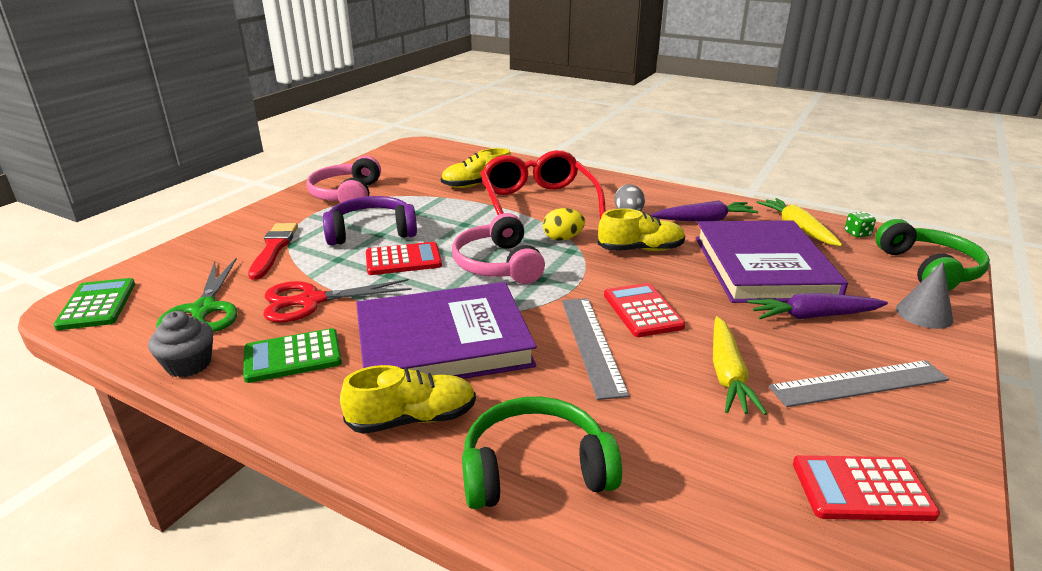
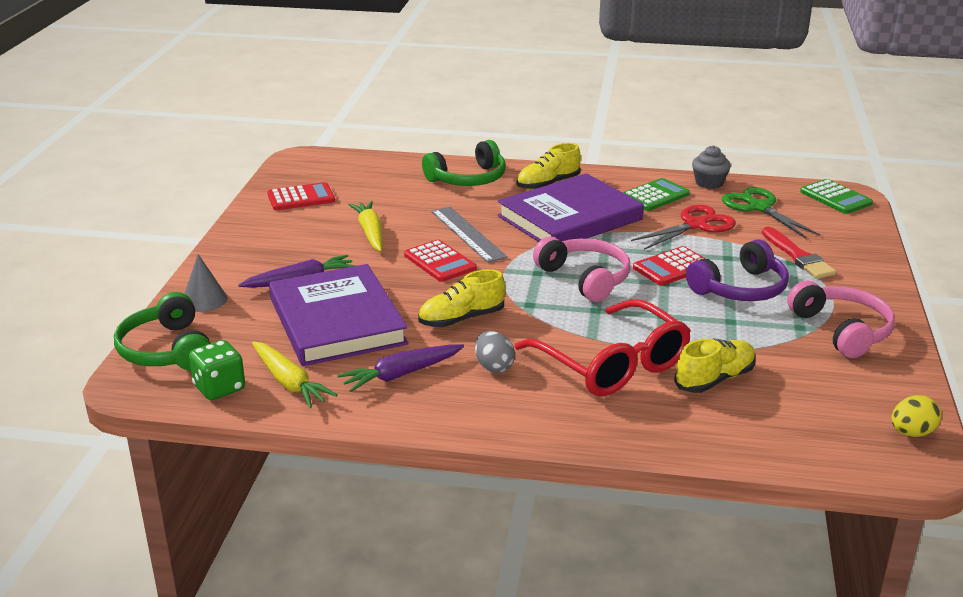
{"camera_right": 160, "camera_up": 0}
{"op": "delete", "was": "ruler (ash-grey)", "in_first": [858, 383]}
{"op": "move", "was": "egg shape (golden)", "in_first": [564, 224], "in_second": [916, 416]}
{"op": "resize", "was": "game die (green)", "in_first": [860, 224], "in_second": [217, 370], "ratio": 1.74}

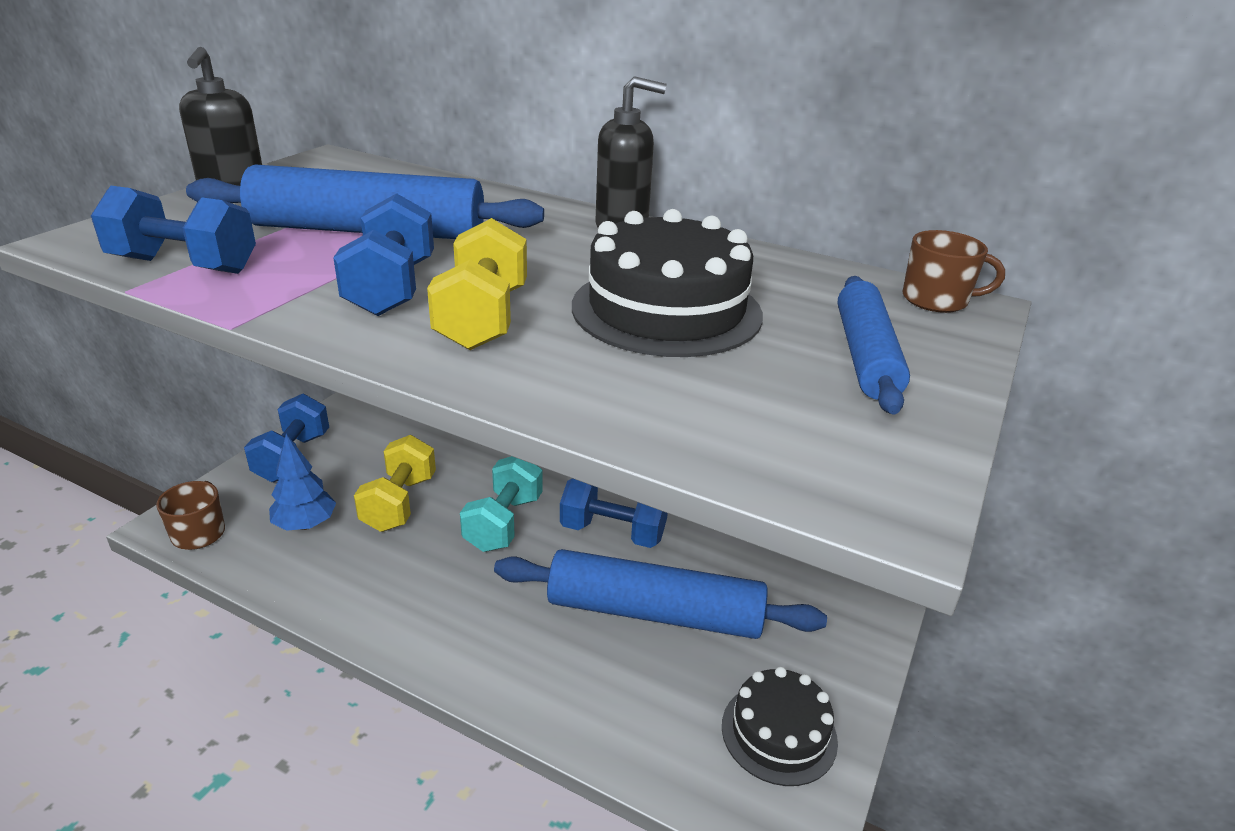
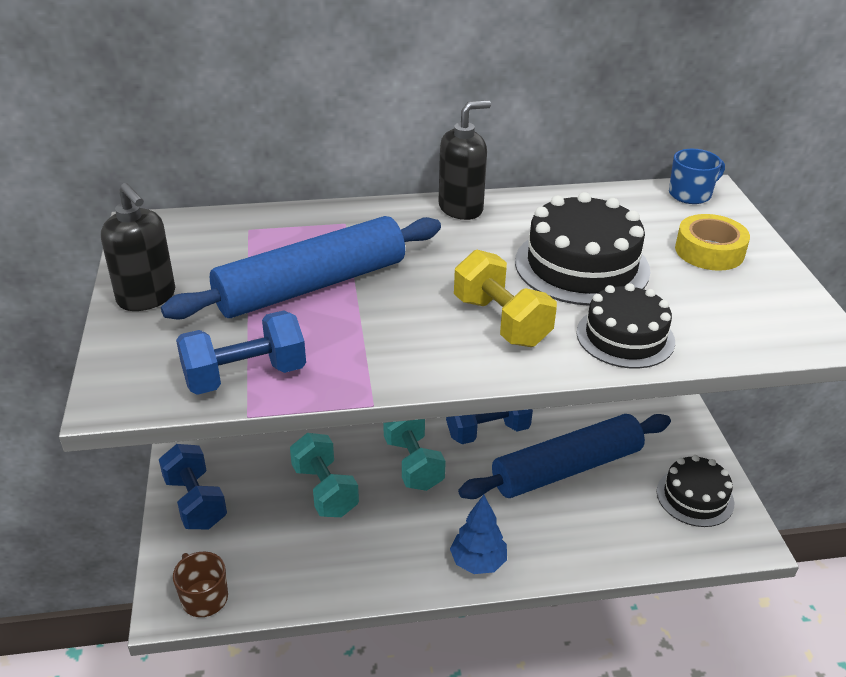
{"camera_right": -35, "camera_up": 5}
{"op": "delete", "was": "free weight (cobalt)", "in_first": [383, 254]}
{"op": "insert", "now": "layer cake (ebony)", "in_second": [625, 326]}
{"op": "move", "was": "toy tree (cobalt)", "in_first": [302, 482], "in_second": [478, 534]}
{"op": "replace", "was": "pastry roller (cobalt)", "now": "tape (golden)", "in_first": [873, 345], "in_second": [712, 242]}
{"op": "recolor", "was": "free weight (golden)", "now": "free weight (aqua)", "in_first": [395, 483], "in_second": [324, 475]}
{"op": "recolor", "was": "coffee mug (brown)", "now": "coffee mug (cobalt)", "in_first": [954, 271], "in_second": [697, 176]}

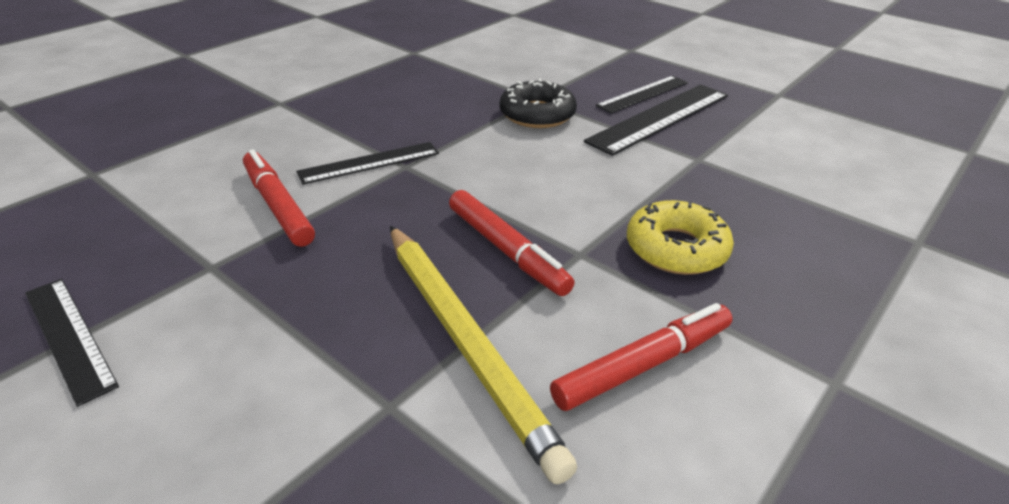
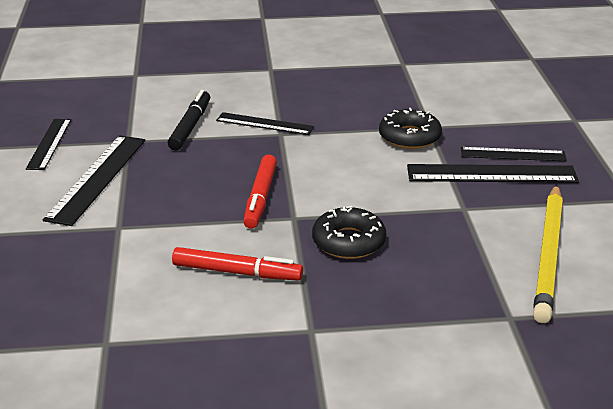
{"camera_right": 45, "camera_up": -5}
{"op": "insert", "now": "ruler (ebony)", "in_second": [94, 180]}
{"op": "move", "was": "wooden pencil (golden)", "in_first": [483, 355], "in_second": [548, 253]}
{"op": "recolor", "was": "felt pen (crimson)", "now": "felt pen (ebony)", "in_first": [279, 198], "in_second": [188, 120]}
{"op": "recolor", "was": "glazed donut (golden)", "now": "glazed donut (ebony)", "in_first": [680, 237], "in_second": [349, 232]}

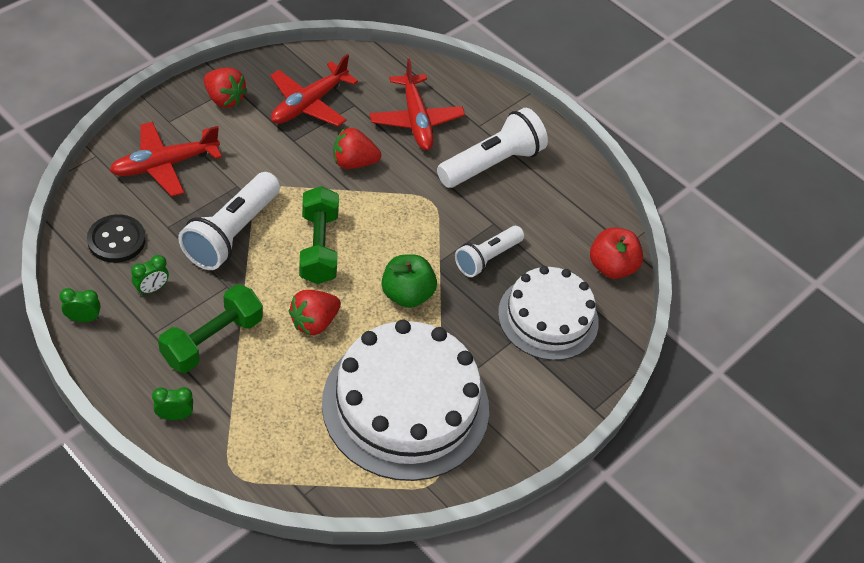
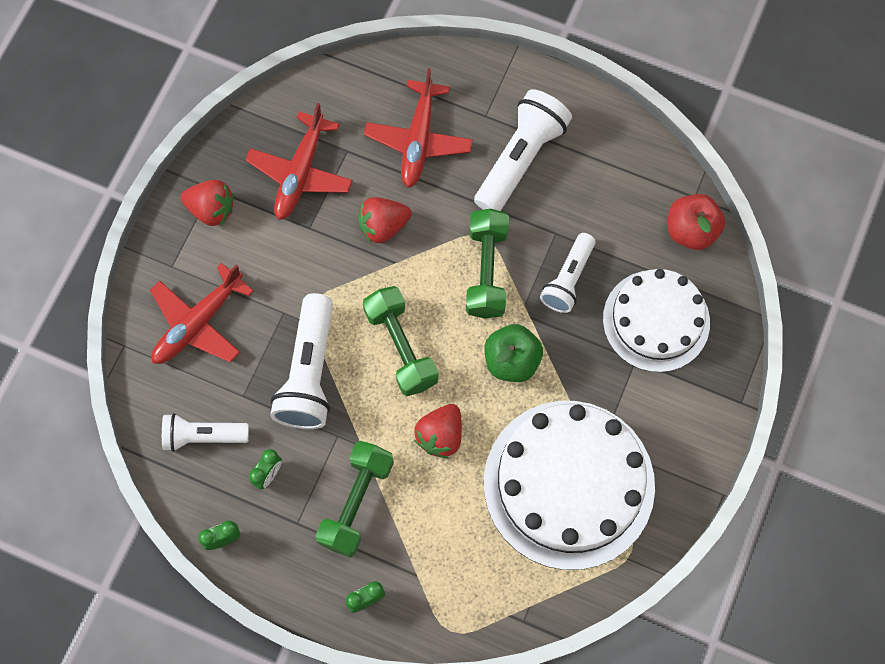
{"camera_right": -15, "camera_up": 20}
{"op": "insert", "now": "free weight (green)", "in_second": [487, 263]}
{"op": "replace", "was": "button (ebony)", "now": "torch (white)", "in_first": [116, 238], "in_second": [205, 432]}
{"op": "rotate", "was": "aeroplane (crimson)", "in_first": [417, 104], "in_second": [418, 128], "clockwise": 45}

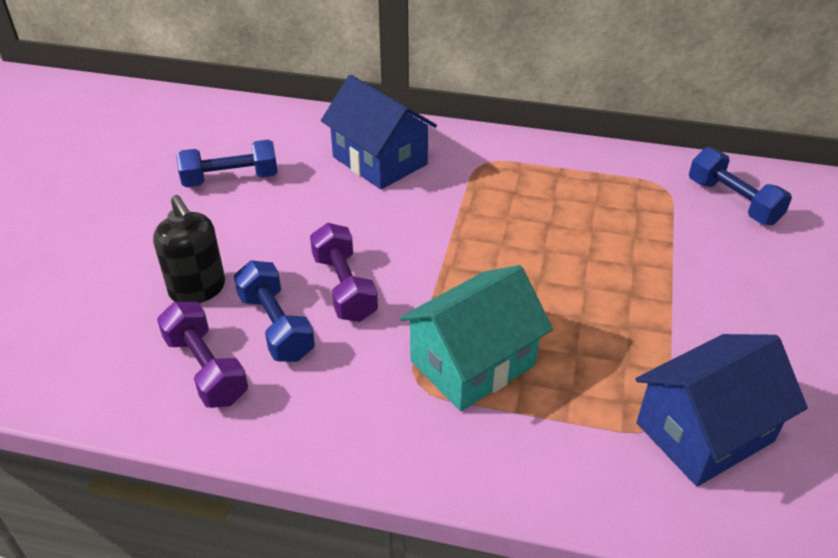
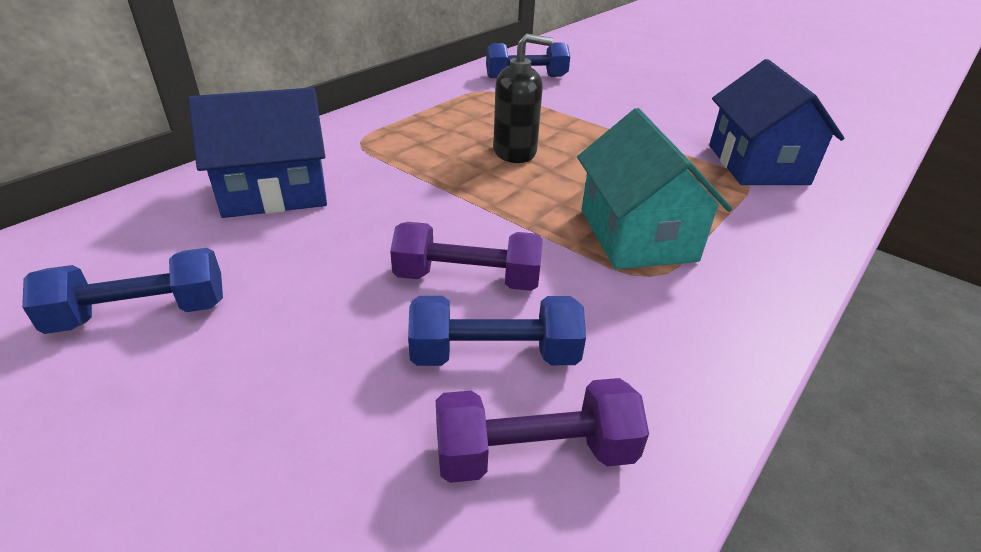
{"camera_right": -65, "camera_up": -5}
{"op": "move", "was": "soap dispenser (ebony)", "in_first": [189, 249], "in_second": [523, 98]}
{"op": "rotate", "was": "free weight (cobalt)", "in_first": [227, 163], "in_second": [122, 291], "clockwise": 60}

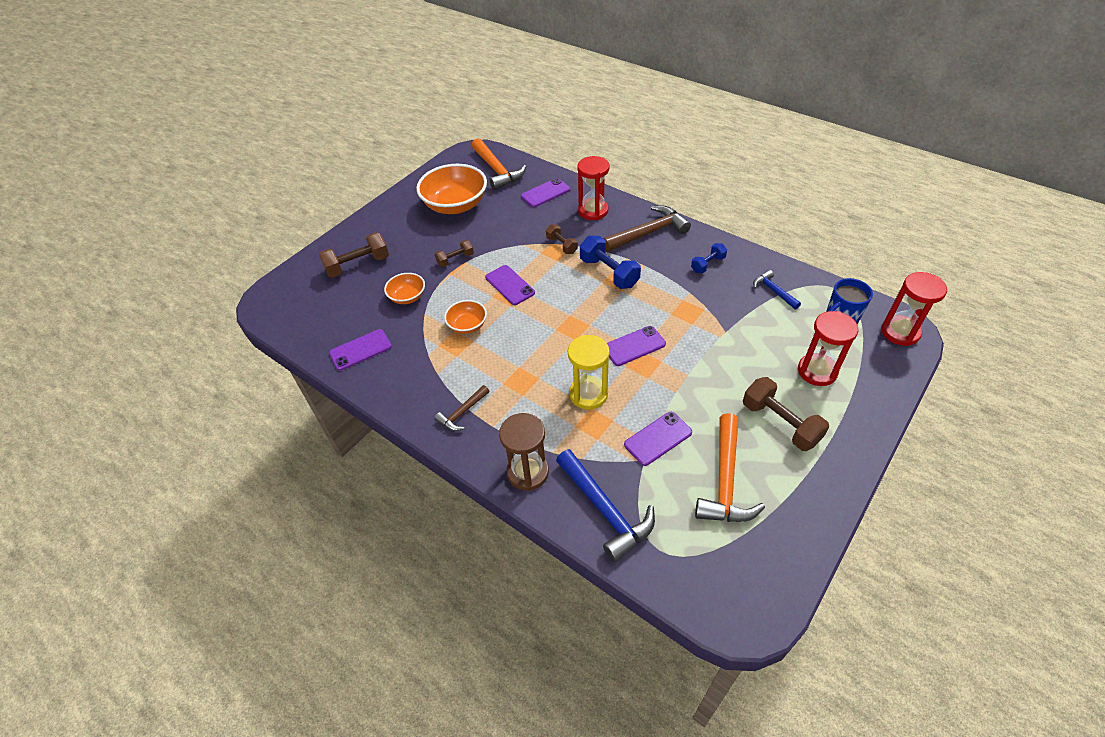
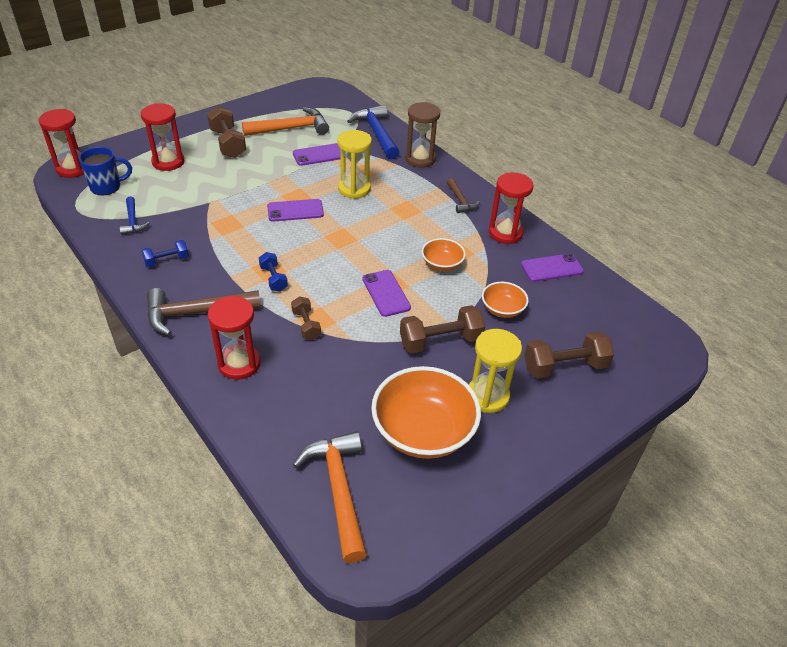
{"camera_right": -170, "camera_up": -5}
{"op": "delete", "was": "smartphone (violet)", "in_first": [545, 192]}
{"op": "insert", "now": "sandglass (golden)", "in_second": [495, 371]}
{"op": "insert", "now": "sandglass (crimson)", "in_second": [511, 208]}
{"op": "rotate", "was": "carpenter's hammer (brown)", "in_first": [461, 408], "in_second": [463, 195], "clockwise": 105}
{"op": "rotate", "was": "carpenter's hammer (orange-coloured)", "in_first": [730, 467], "in_second": [285, 121], "clockwise": 45}
{"op": "resize", "was": "free weight (brown)", "in_first": [454, 253], "in_second": [442, 329], "ratio": 1.71}
{"op": "resize", "was": "free weight (cobalt)", "in_first": [610, 262], "in_second": [273, 272], "ratio": 0.58}

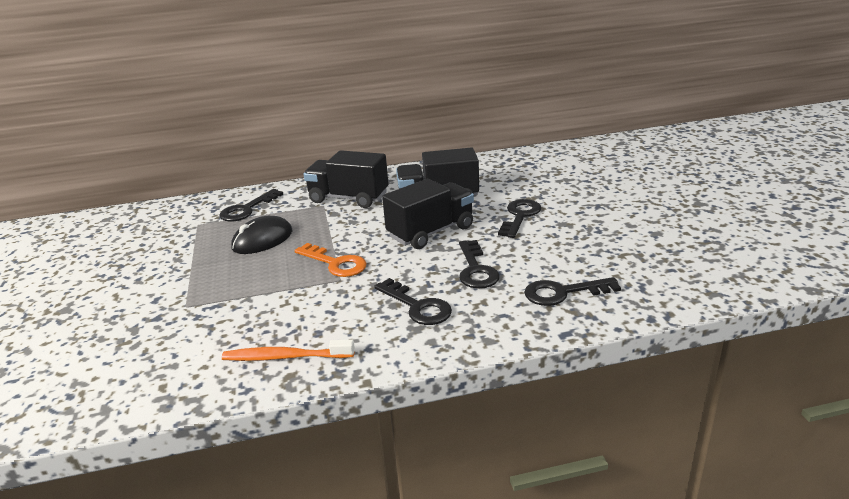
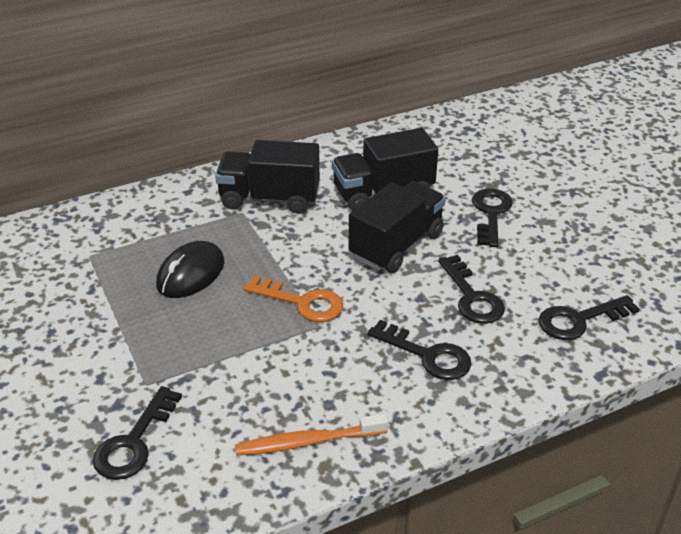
{"camera_right": -15, "camera_up": 10}
{"op": "move", "was": "door key (ebony)", "in_first": [251, 205], "in_second": [137, 433]}

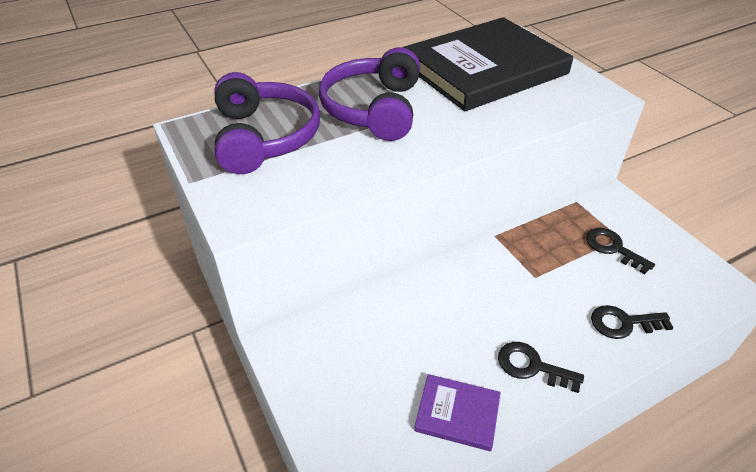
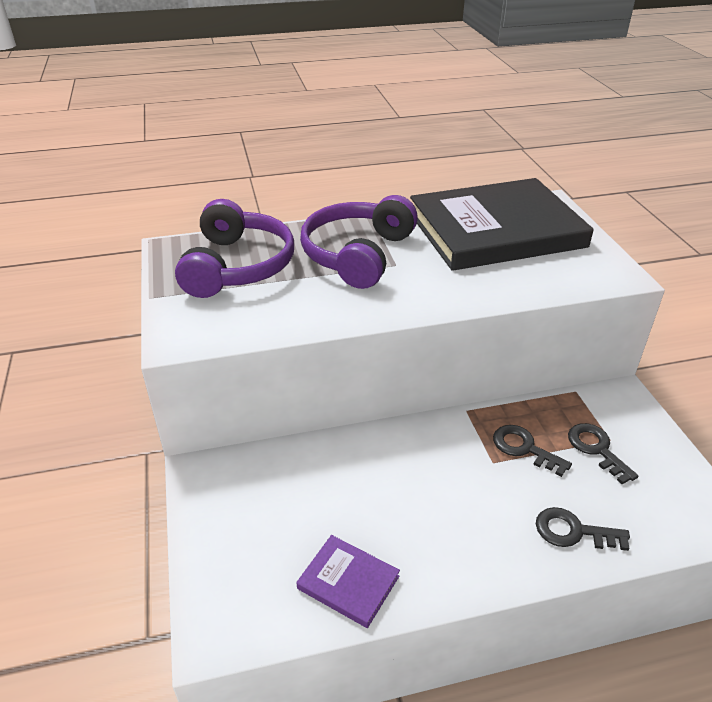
{"camera_right": 15, "camera_up": -5}
{"op": "move", "was": "door key (ebony)", "in_first": [541, 367], "in_second": [532, 451]}

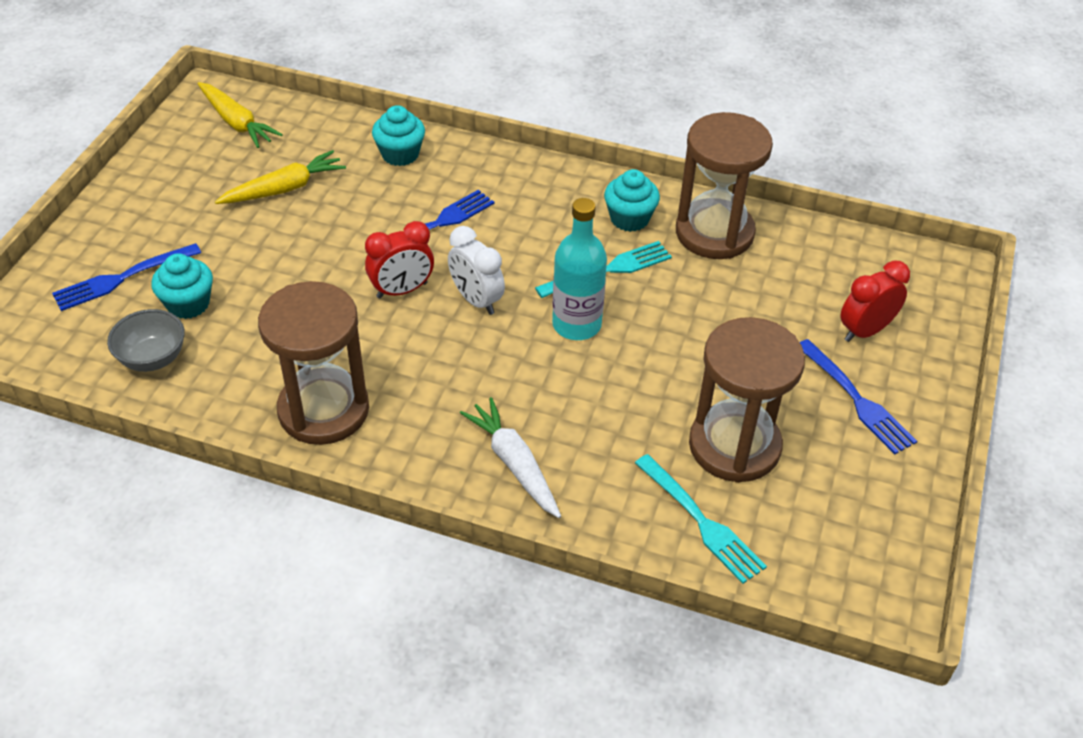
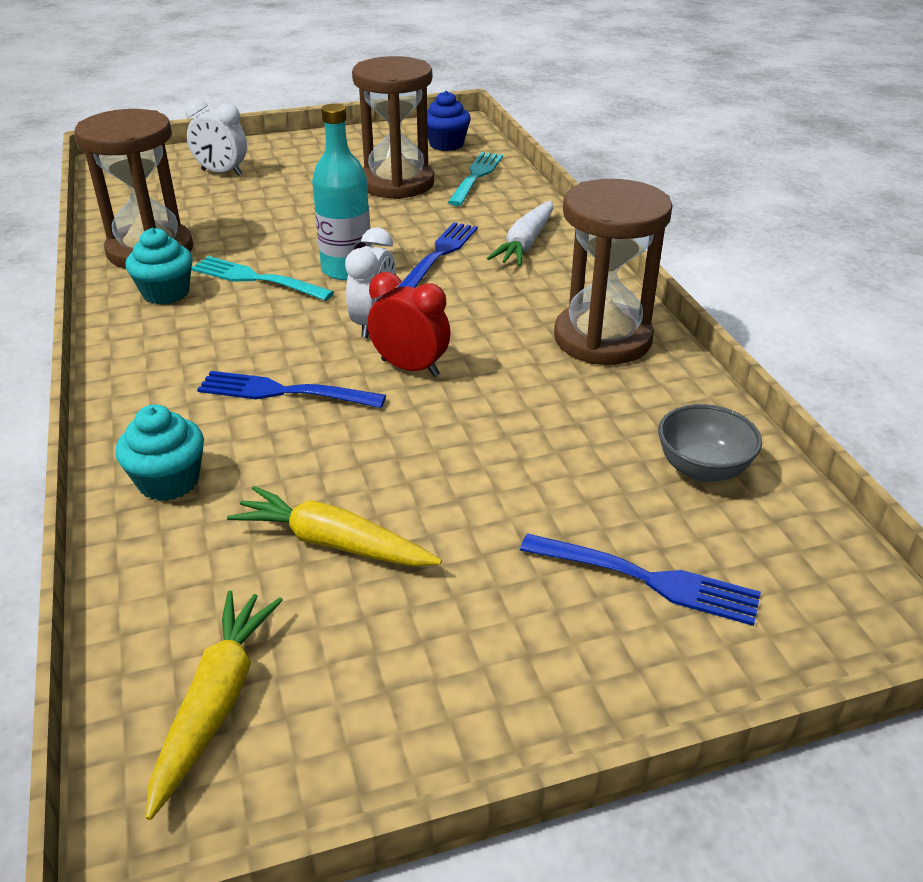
{"camera_right": -125, "camera_up": -10}
{"op": "delete", "was": "cupcake (aqua)", "in_first": [182, 286]}
{"op": "insert", "now": "cupcake (cobalt)", "in_second": [449, 121]}
{"op": "move", "was": "table fork (cobalt)", "in_first": [858, 396], "in_second": [438, 255]}
{"op": "recolor", "was": "bedside clock (crimson)", "now": "bedside clock (white)", "in_first": [875, 301], "in_second": [216, 137]}

